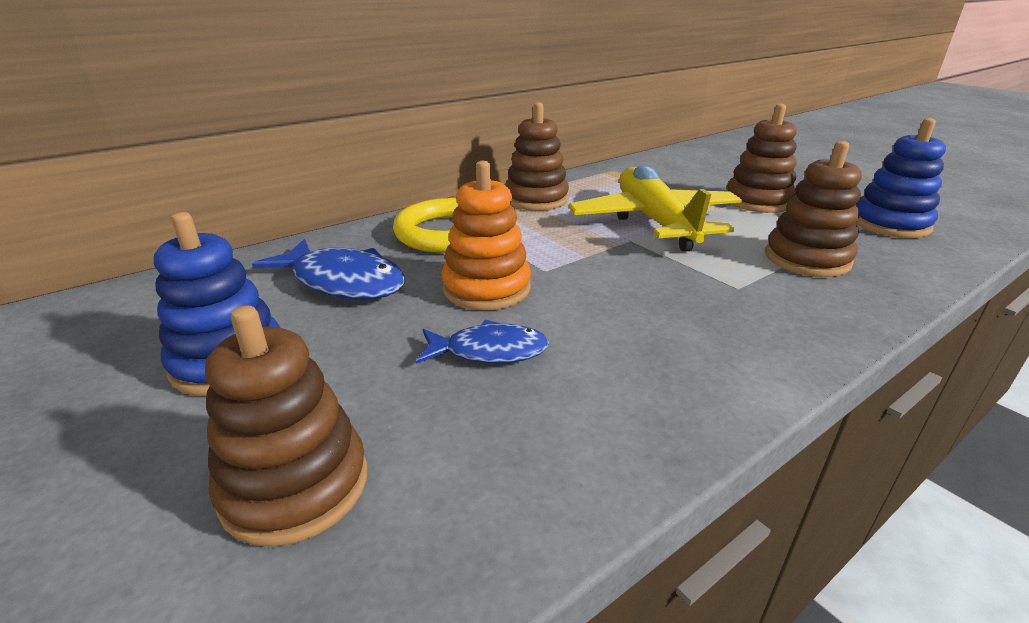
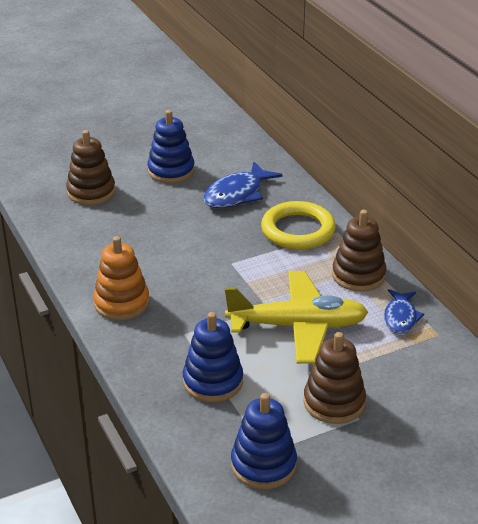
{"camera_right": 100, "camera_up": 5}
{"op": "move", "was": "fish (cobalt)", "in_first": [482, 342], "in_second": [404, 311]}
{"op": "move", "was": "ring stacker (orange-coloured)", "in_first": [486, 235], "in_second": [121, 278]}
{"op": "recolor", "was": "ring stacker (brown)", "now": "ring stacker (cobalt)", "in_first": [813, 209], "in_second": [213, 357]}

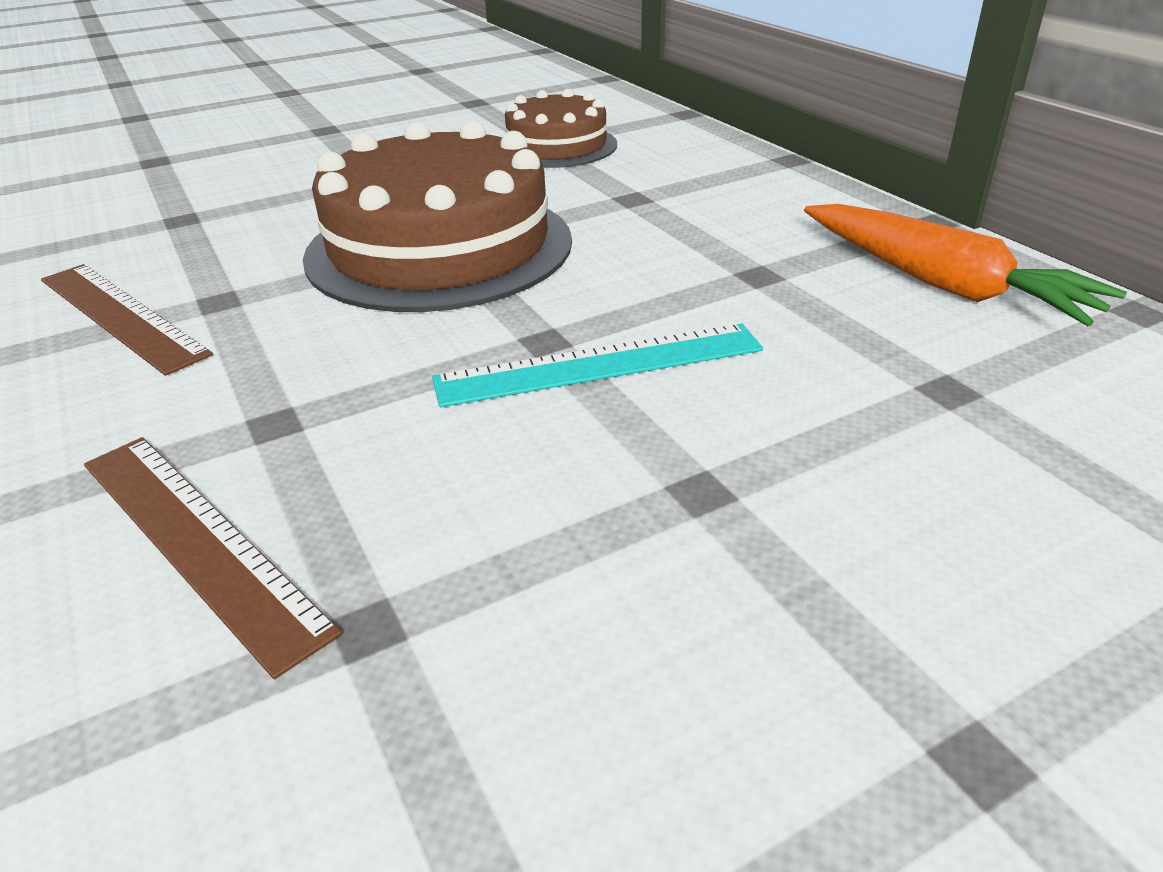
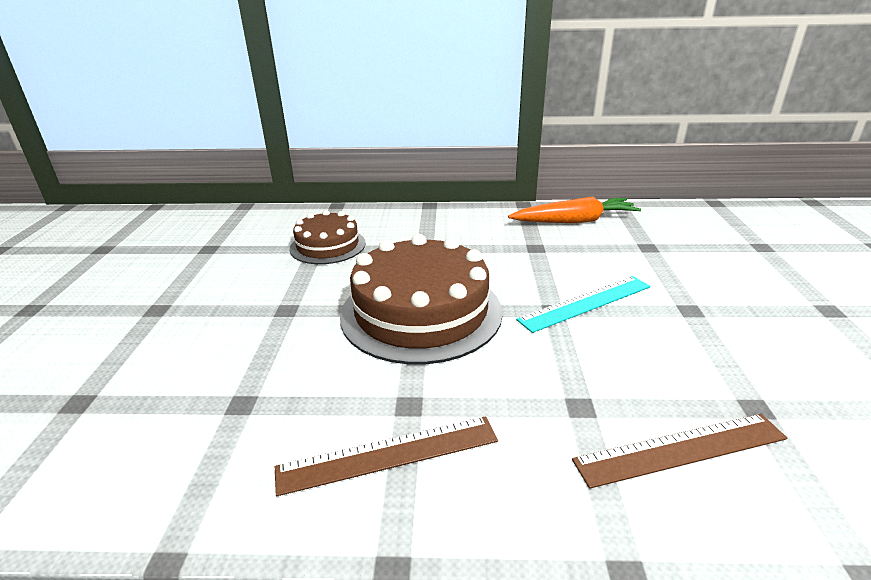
{"camera_right": -60, "camera_up": -5}
{"op": "rotate", "was": "ruler (aqua)", "in_first": [597, 365], "in_second": [583, 304], "clockwise": 45}

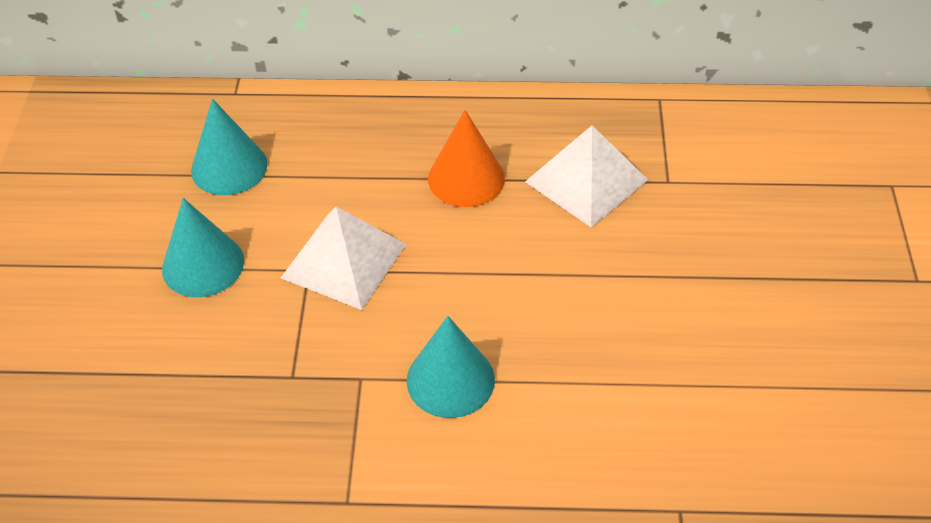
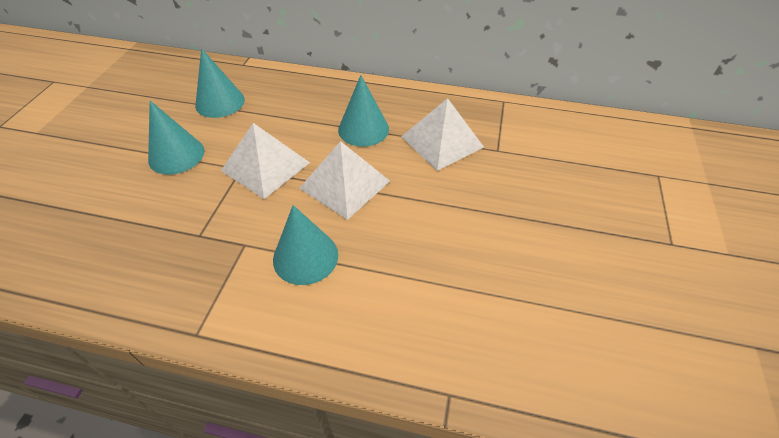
{"camera_right": 10, "camera_up": 0}
{"op": "insert", "now": "solid pyramid (white)", "in_second": [344, 180]}
{"op": "recolor", "was": "cone (orange-coloured)", "now": "cone (aqua)", "in_first": [466, 158], "in_second": [363, 111]}

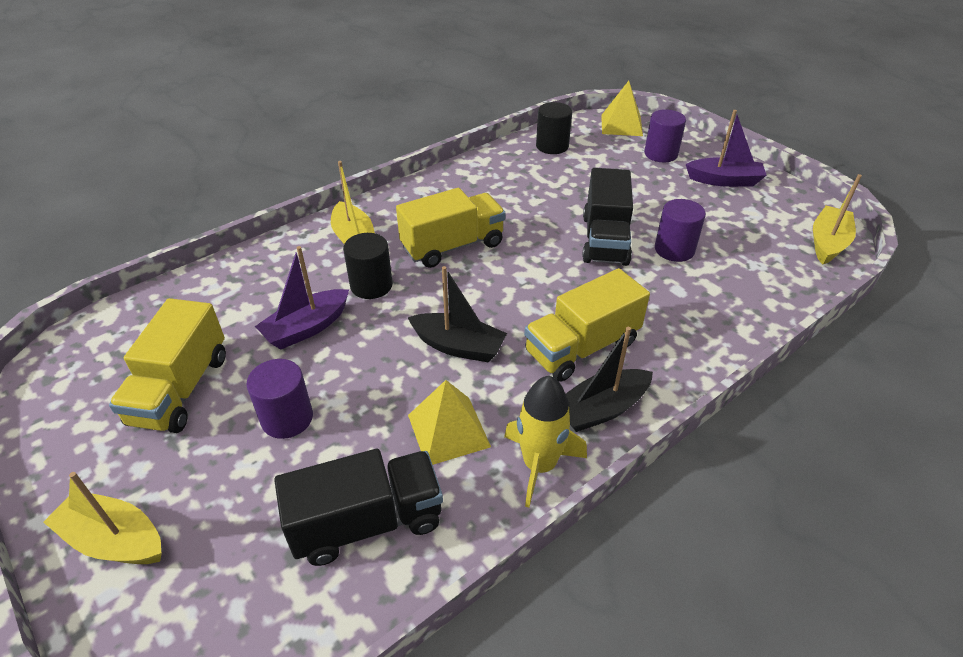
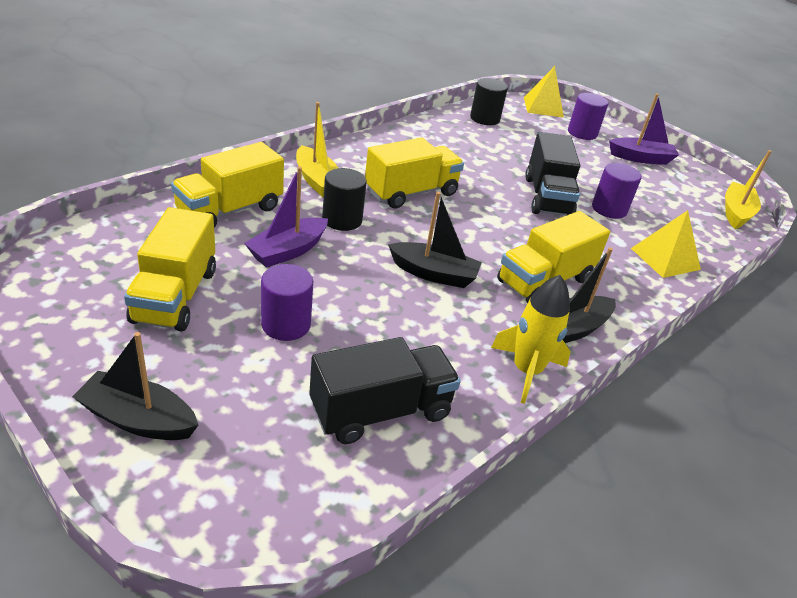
{"camera_right": -10, "camera_up": -5}
{"op": "insert", "now": "lorry (golden)", "in_second": [227, 185]}
{"op": "move", "was": "solid pyramid (golden)", "in_first": [449, 422], "in_second": [666, 244]}
{"op": "recolor", "was": "sailboat (golden)", "now": "sailboat (ebony)", "in_first": [102, 518], "in_second": [135, 386]}

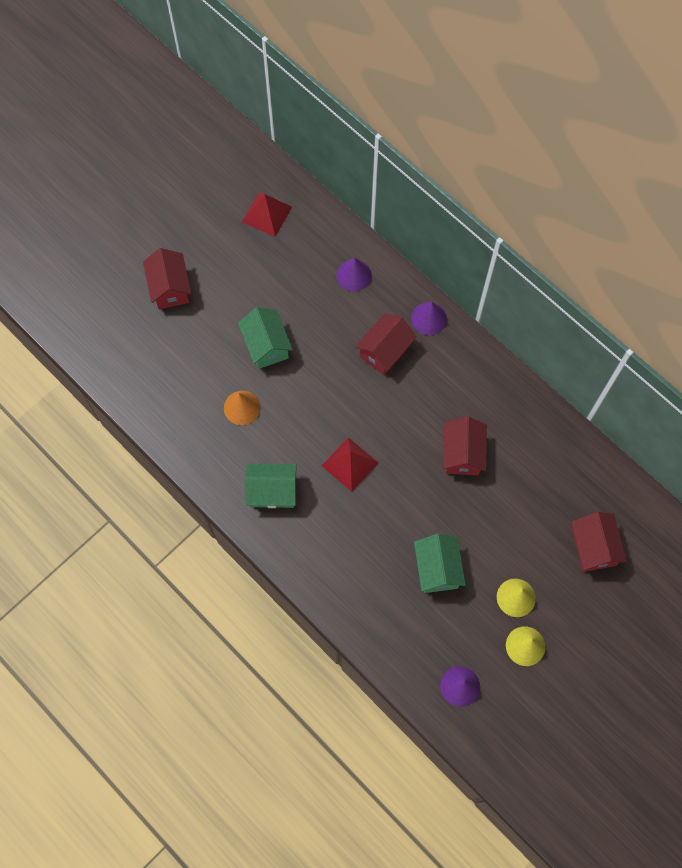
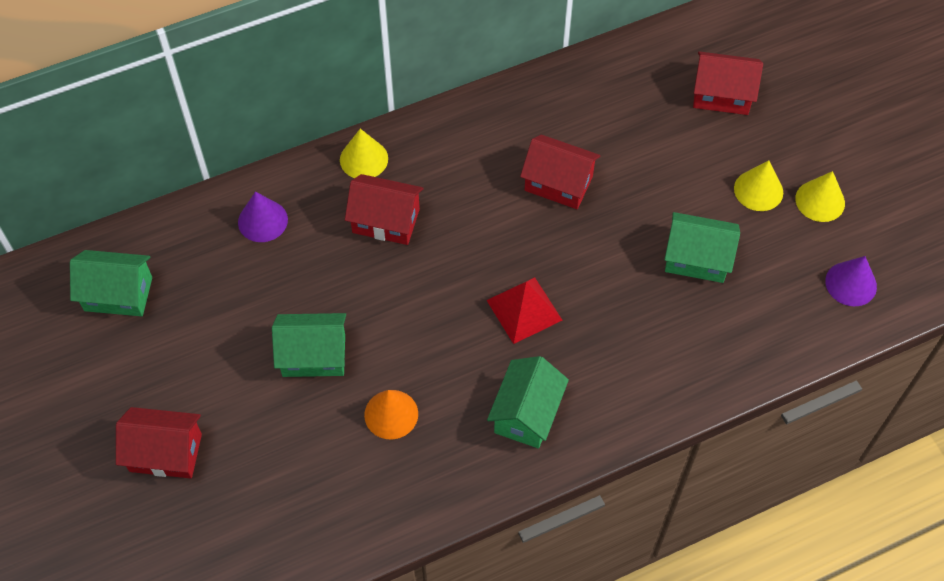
{"camera_right": -70, "camera_up": -10}
{"op": "replace", "was": "solid pyramid (crimson)", "now": "cottage (green)", "in_first": [267, 215], "in_second": [111, 283]}
{"op": "recolor", "was": "cone (violet)", "now": "cone (golden)", "in_first": [429, 318], "in_second": [364, 153]}
{"op": "rotate", "was": "cottage (crimson)", "in_first": [386, 344], "in_second": [384, 209], "clockwise": -45}

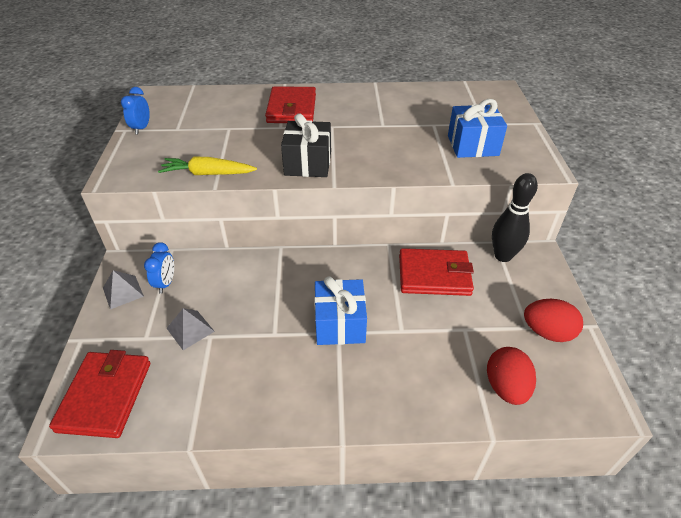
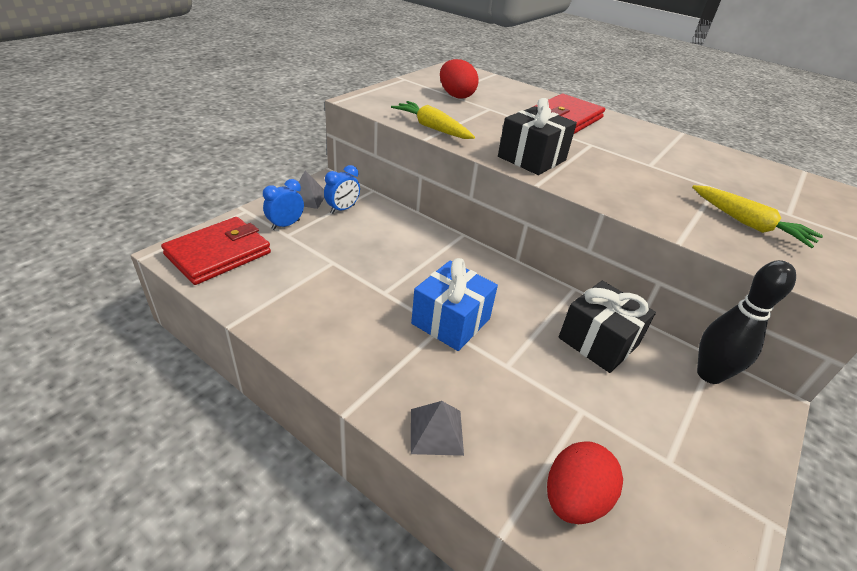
{"camera_right": 35, "camera_up": -5}
{"op": "move", "was": "bedside clock (cobalt)", "in_first": [135, 110], "in_second": [283, 204]}
{"op": "move", "was": "solid pyramid (ash-grey)", "in_first": [191, 329], "in_second": [437, 428]}
{"op": "move", "was": "egg shape (crimson)", "in_first": [553, 320], "in_second": [459, 79]}
{"op": "replace", "was": "wallet (crimson)", "now": "gift (ebony)", "in_first": [436, 272], "in_second": [607, 327]}
{"op": "replace", "was": "gift (cobalt)", "now": "carrot (golden)", "in_first": [477, 128], "in_second": [757, 216]}

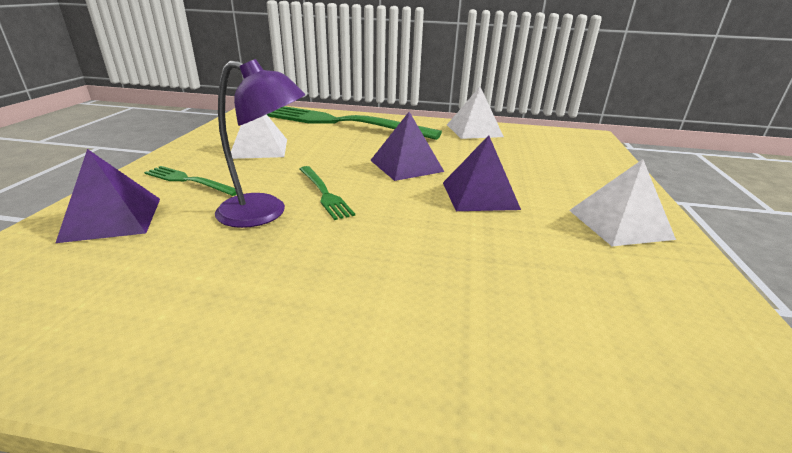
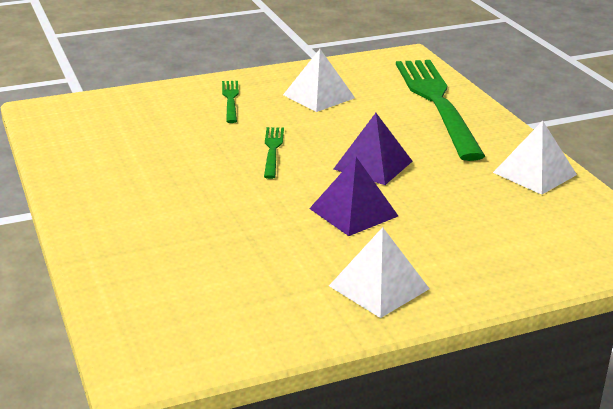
{"camera_right": 60, "camera_up": 0}
{"op": "delete", "was": "solid pyramid (violet)", "in_first": [108, 196]}
{"op": "delete", "was": "lamp (violet)", "in_first": [260, 143]}
{"op": "rotate", "was": "table fork (green)", "in_first": [327, 193], "in_second": [274, 153], "clockwise": 150}

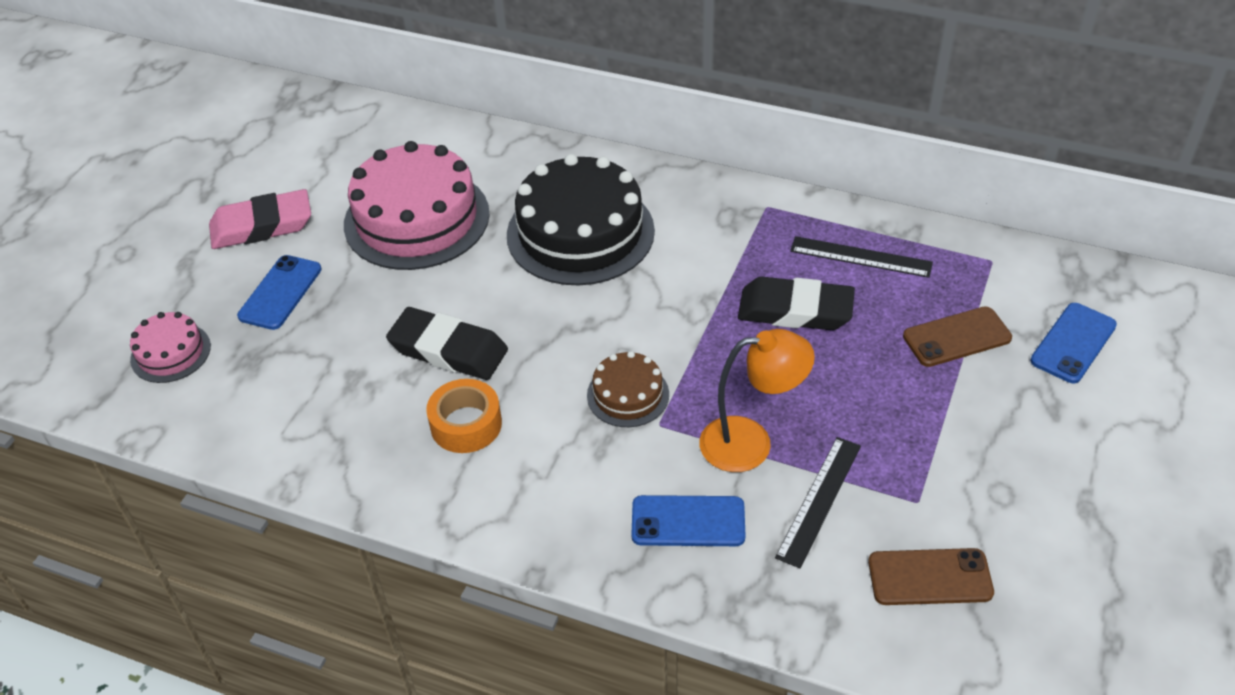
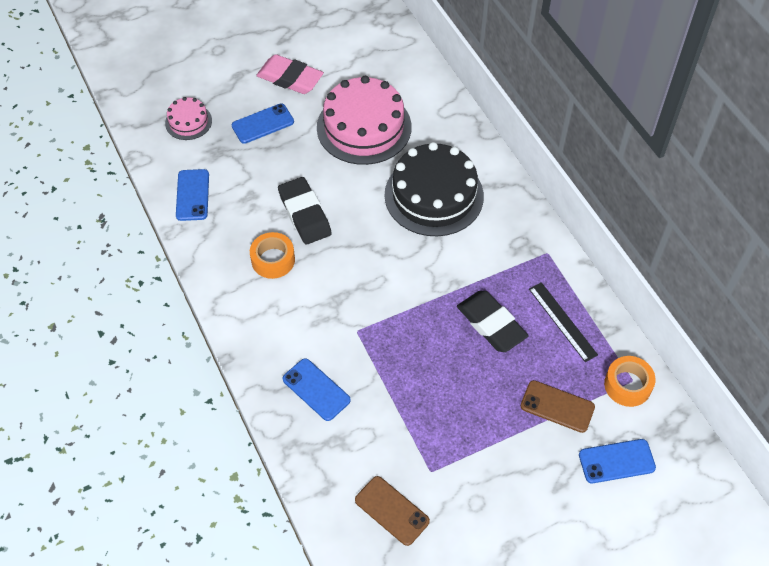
{"camera_right": 40, "camera_up": 10}
{"op": "delete", "was": "layer cake (brown)", "in_first": [628, 389]}
{"op": "delete", "was": "lamp (orange-coloured)", "in_first": [757, 400]}
{"op": "delete", "was": "ruler (ebony)", "in_first": [818, 502]}
{"op": "insert", "now": "smartphone (cobalt)", "in_second": [192, 195]}
{"op": "insert", "now": "tape (orange-coloured)", "in_second": [630, 381]}

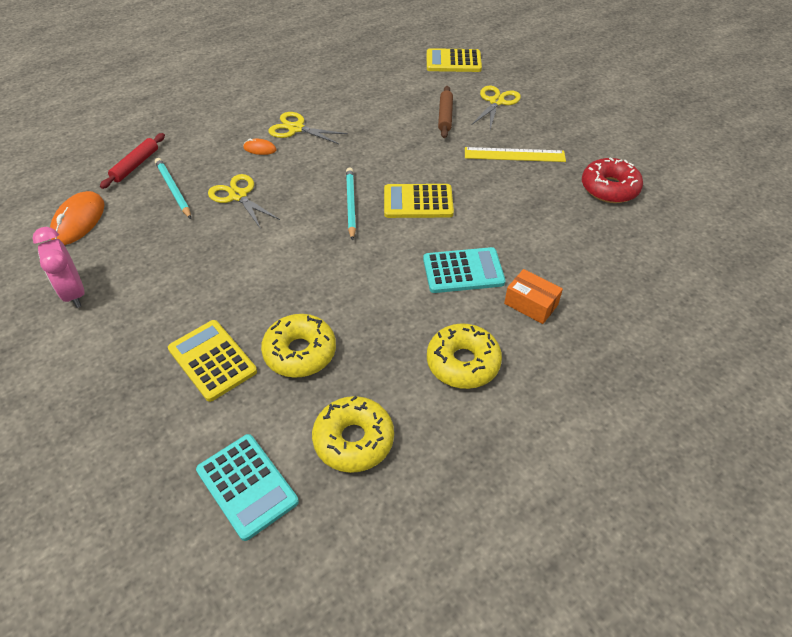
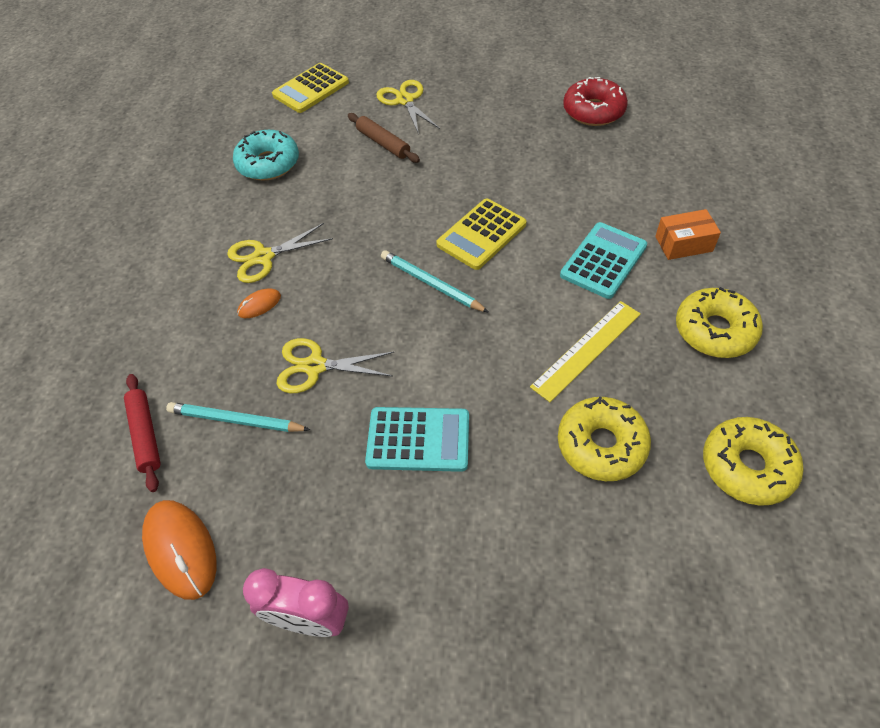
{"camera_right": -45, "camera_up": 5}
{"op": "delete", "was": "calculator (golden)", "in_first": [212, 361]}
{"op": "insert", "now": "glazed donut (aqua)", "in_second": [266, 155]}
{"op": "move", "was": "calculator (aqua)", "in_first": [247, 487], "in_second": [417, 439]}
{"op": "move", "was": "ruler (golden)", "in_first": [515, 154], "in_second": [585, 351]}

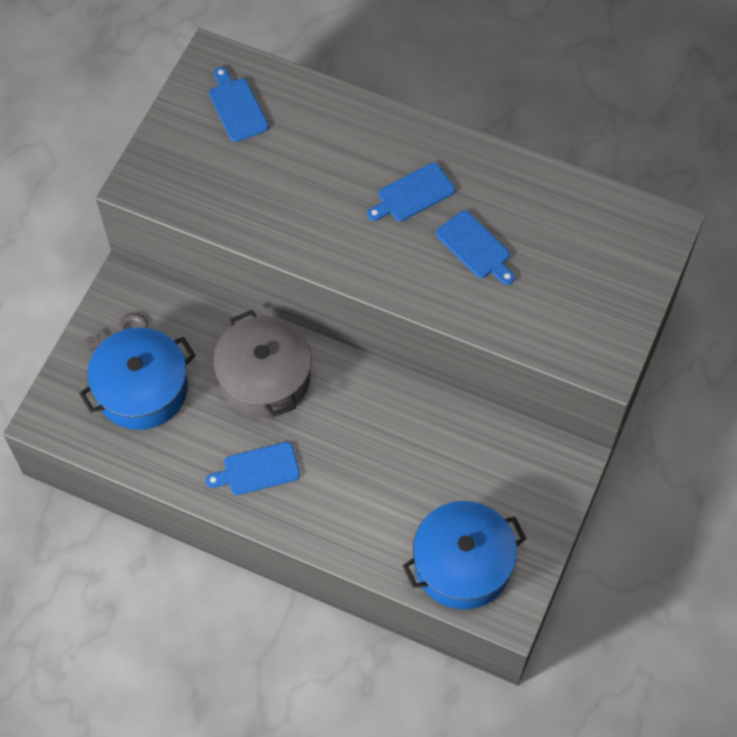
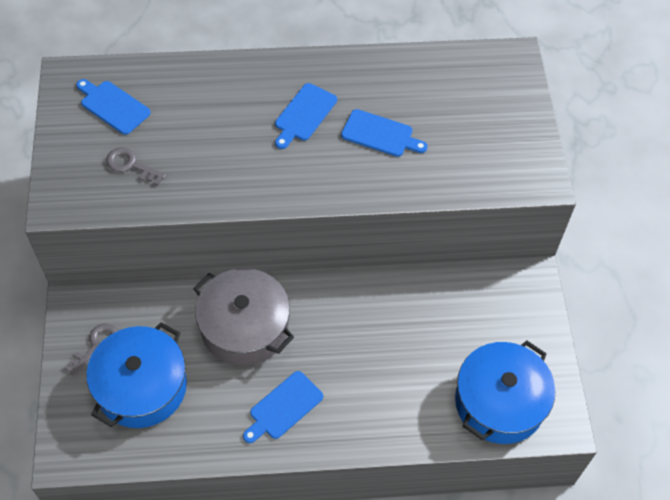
{"camera_right": -30, "camera_up": -5}
{"op": "insert", "now": "door key (ash-grey)", "in_second": [136, 166]}

